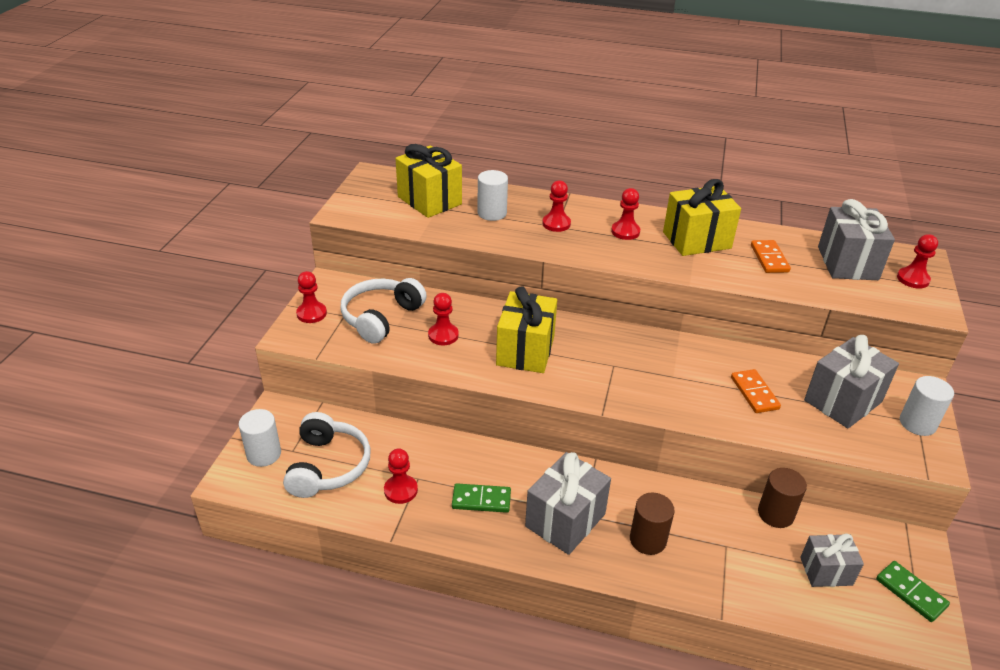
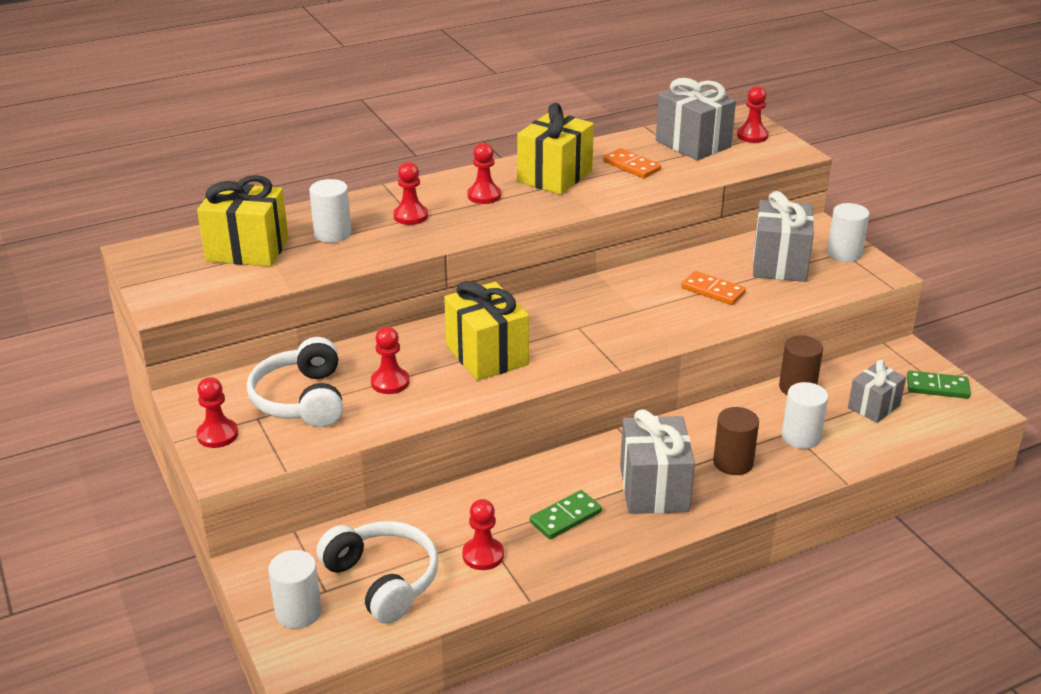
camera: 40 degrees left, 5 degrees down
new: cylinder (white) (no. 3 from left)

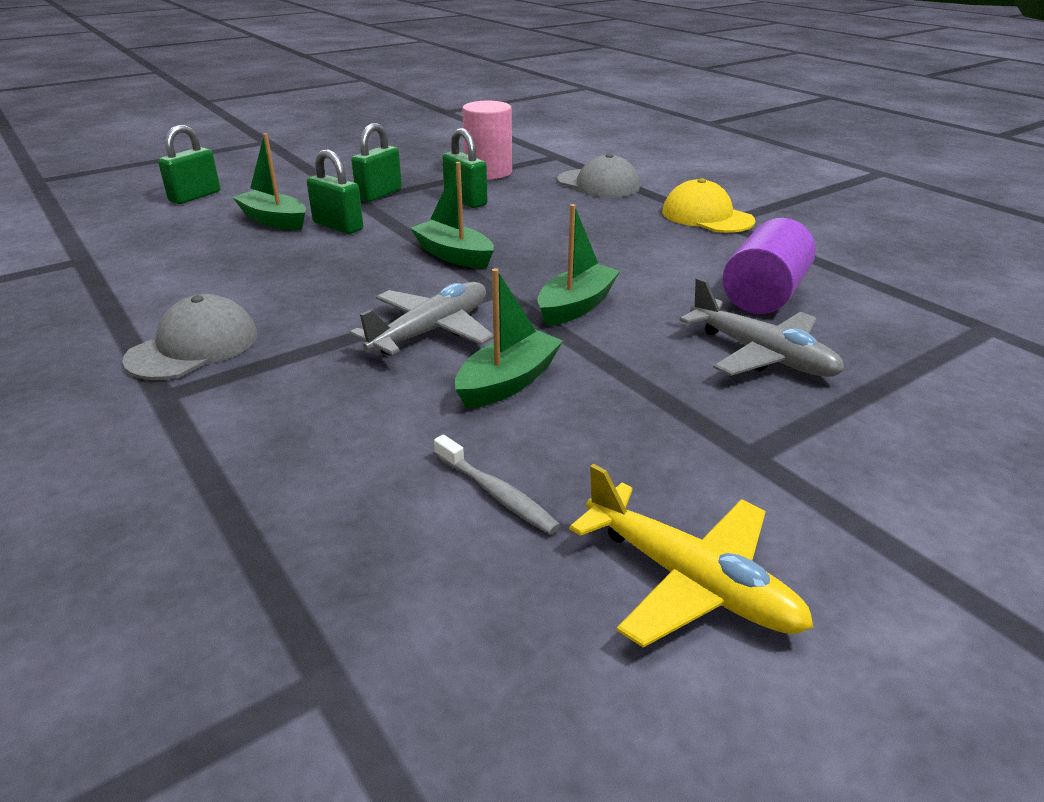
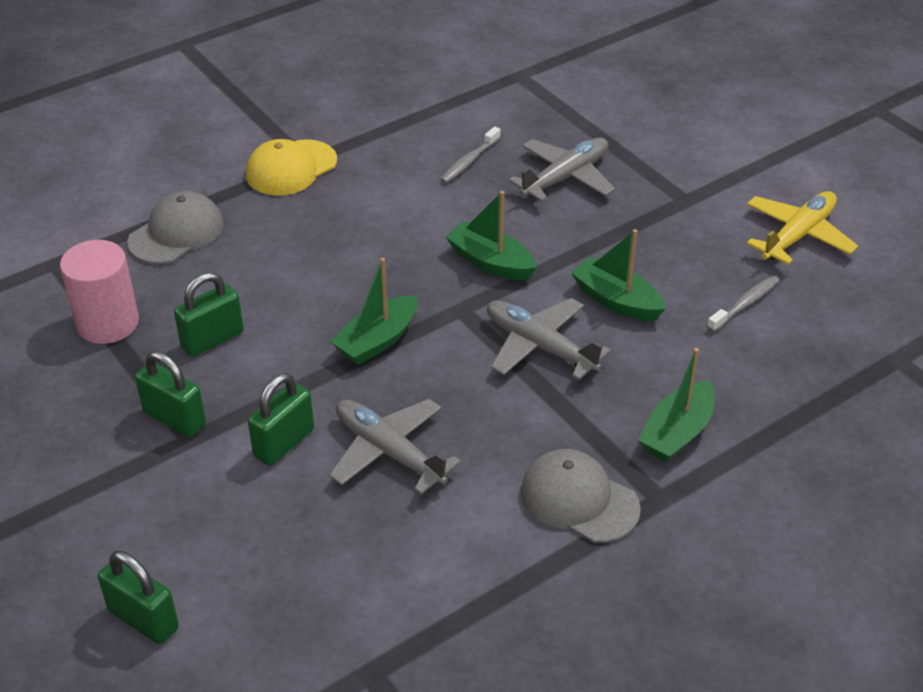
camera: 90 degrees left, 10 degrees up
new: plane (grey) (no. 1 from left)
shifted: boat (green) (no. 1 from left in the first image) to boat (green) (no. 4 from left)
swapped: cylinder (purple) to toothbrush (grey) (no. 1 from left)

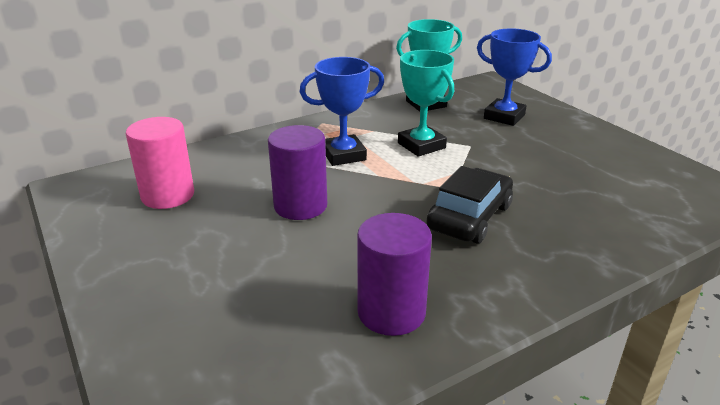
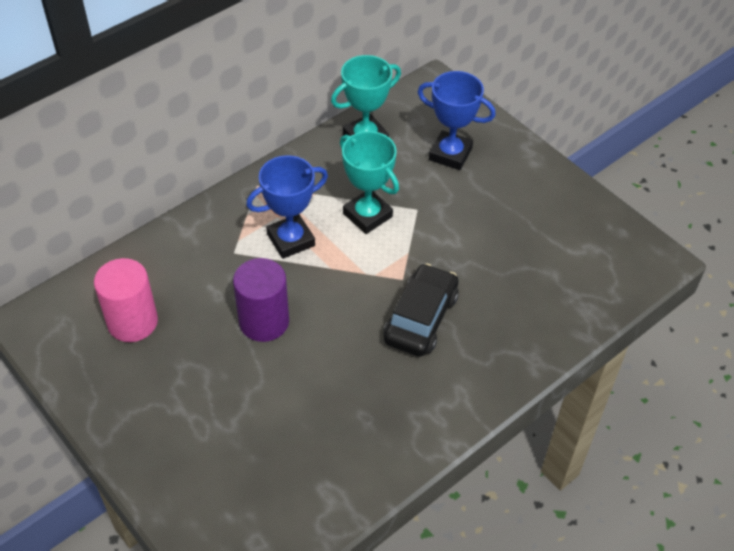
camera: 10 degrees left, 20 degrees up
gone: cylinder (purple) (no. 2 from left)

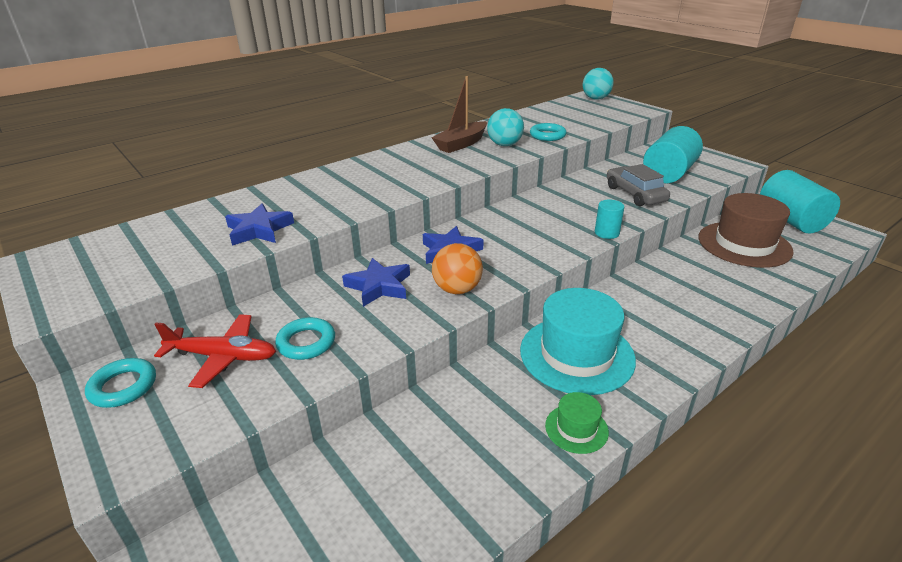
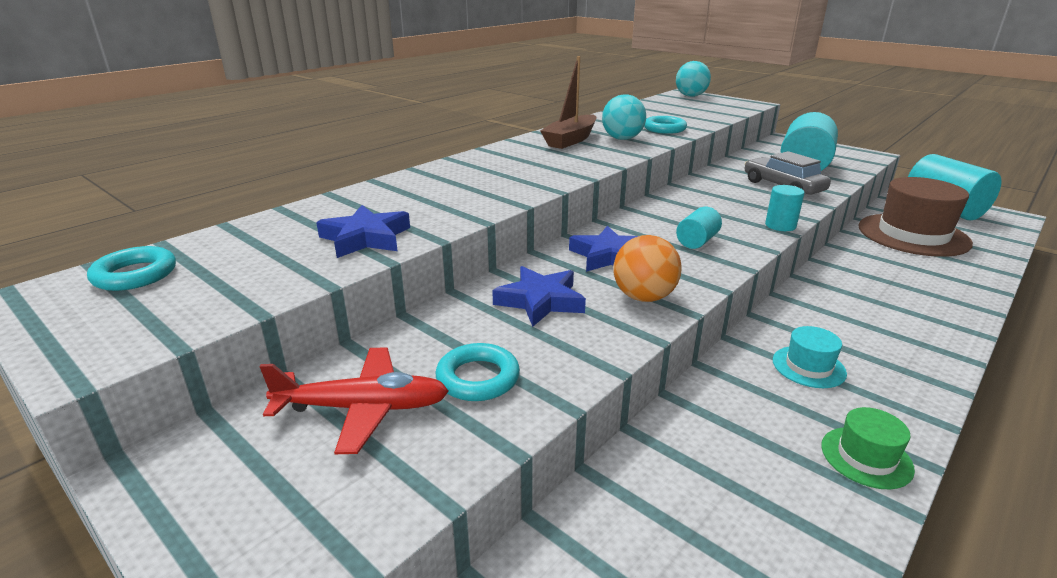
camera: 10 degrees left, 5 degrees down
new: cylinder (turquoise) (no. 1 from left)
shifted: ring (turquoise) (no. 1 from left)
scaled: hat (turquoise) x0.47

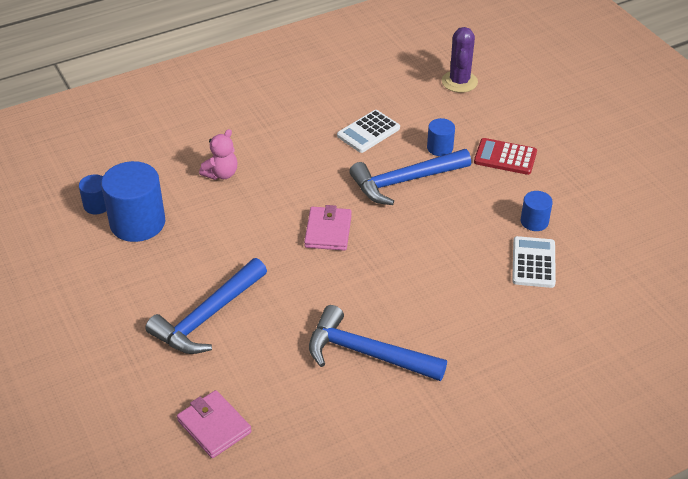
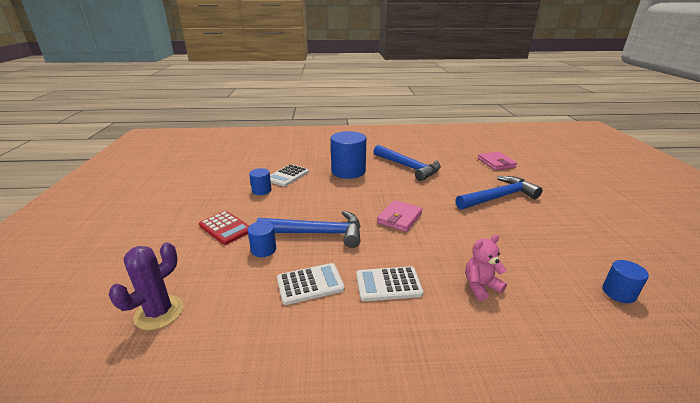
camera: 155 degrees left, 15 degrees down
new: calculator (white) (no. 3 from left)
shifted: cylinder (blue) (no. 2 from left in the first image) to cylinder (blue) (no. 3 from left)

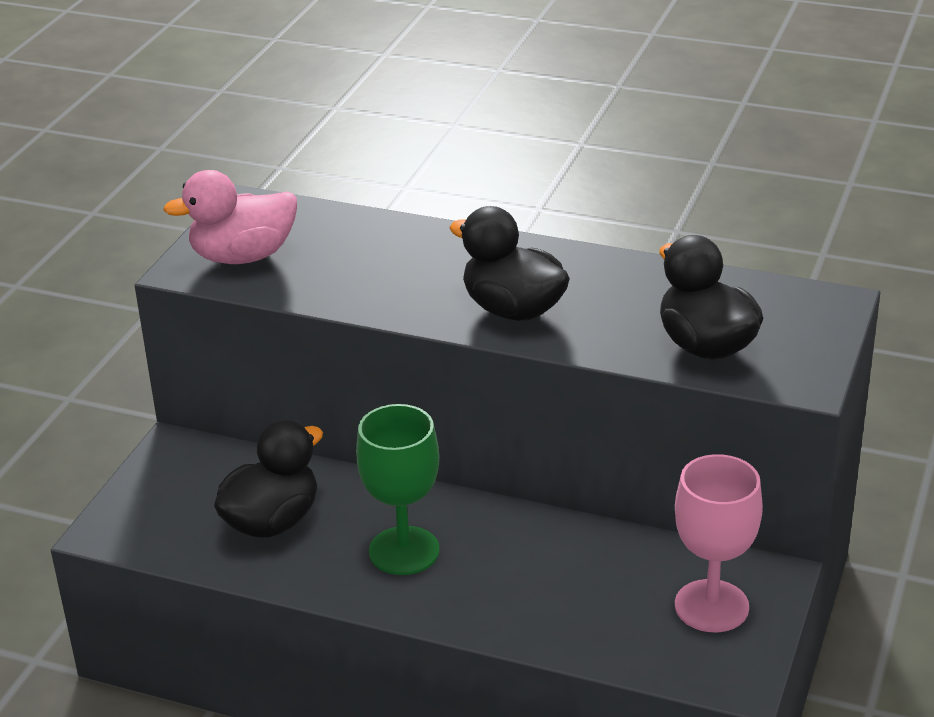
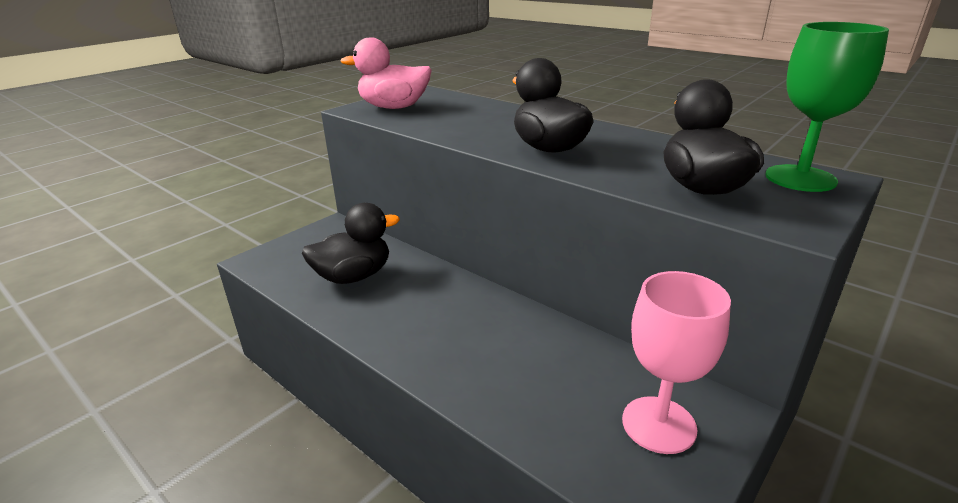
camera: 20 degrees right, 5 degrees down
shifted: goblet (green)

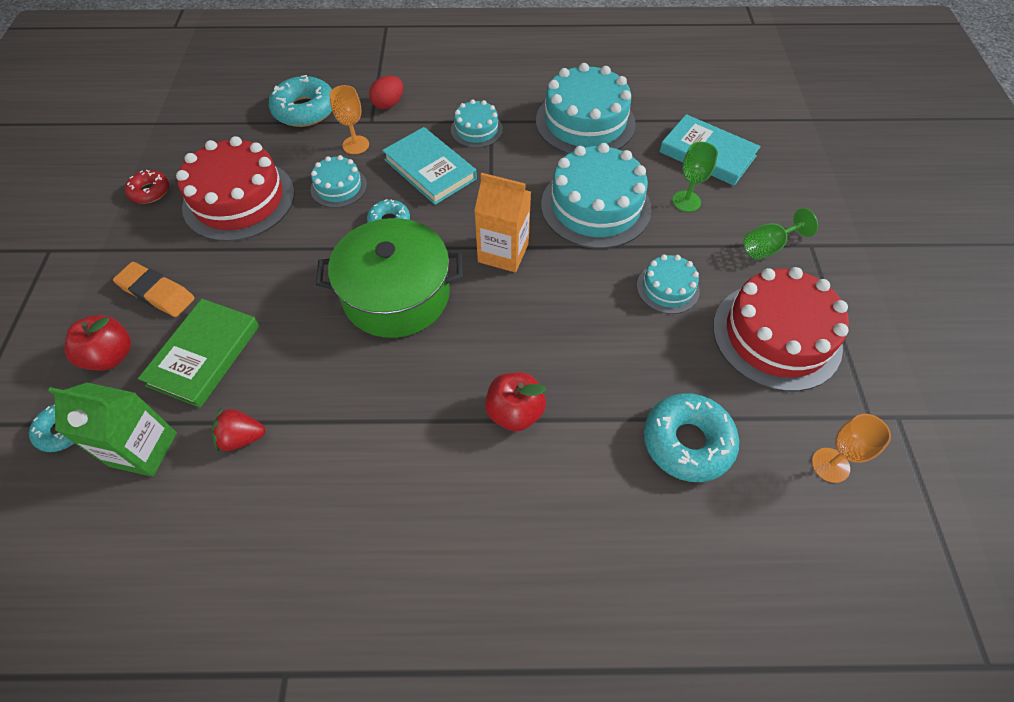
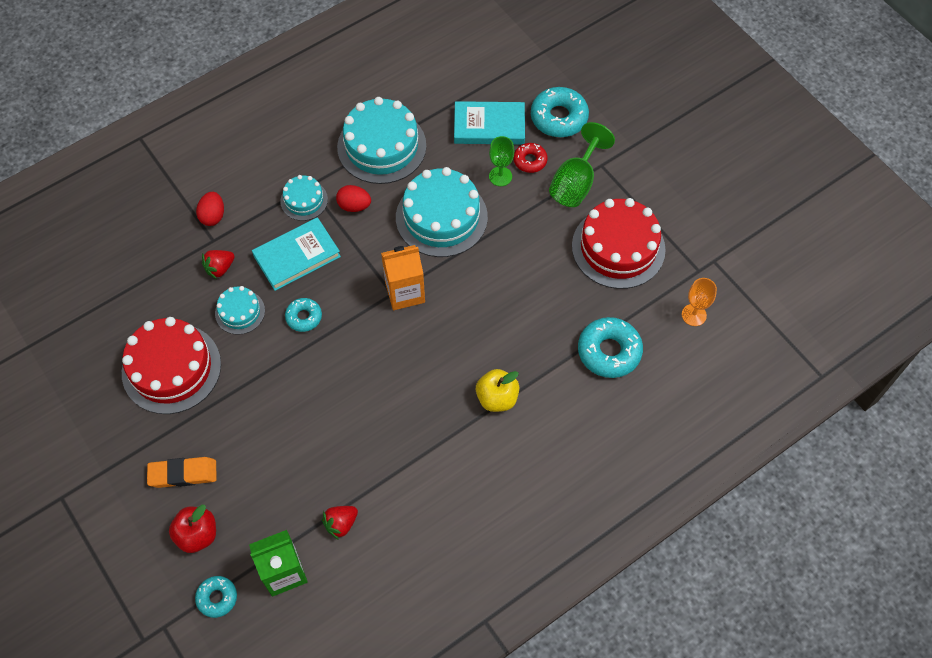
camera: 35 degrees left, 5 degrees up
gone: book (green); pot (green); cake (turquoise) (no. 5 from left)
new: egg (red) (no. 2 from left)
shifted: donut (red); donut (turquoise) (no. 2 from left in the first image) to donut (turquoise) (no. 3 from left)
swapped: goblet (orange) (no. 1 from left) to strawberry (red) (no. 1 from left)
repainted: apple (red) (no. 2 from left) to apple (yellow)
rotated: book (turquoise) (no. 1 from left) 45 degrees counterclockwise
scaled: goblet (green) (no. 2 from left) x1.55

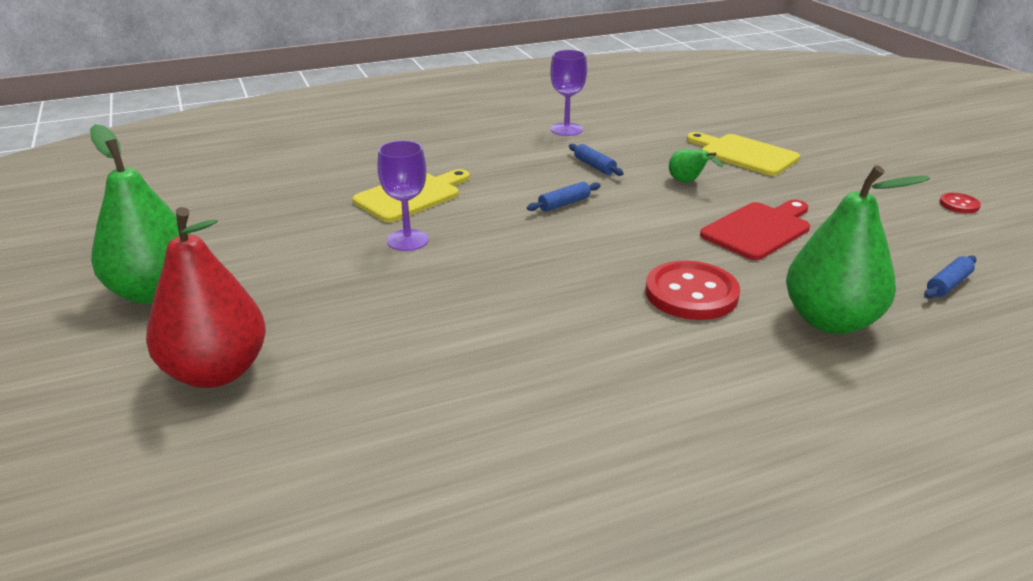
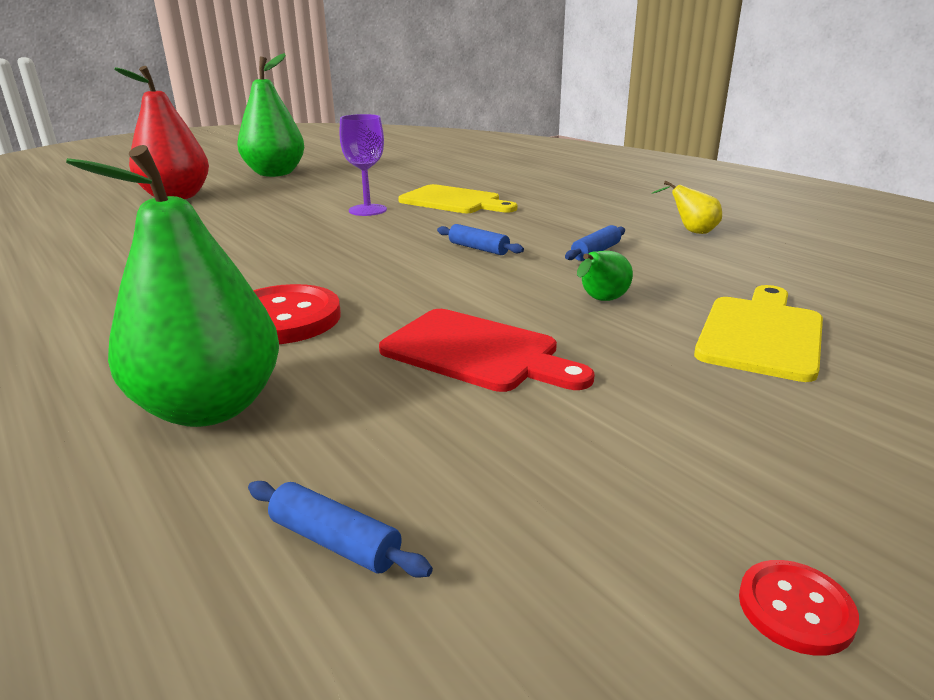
camera: 75 degrees right, 5 degrees down
swapped: goblet (purple) (no. 2 from left) to pear (yellow)

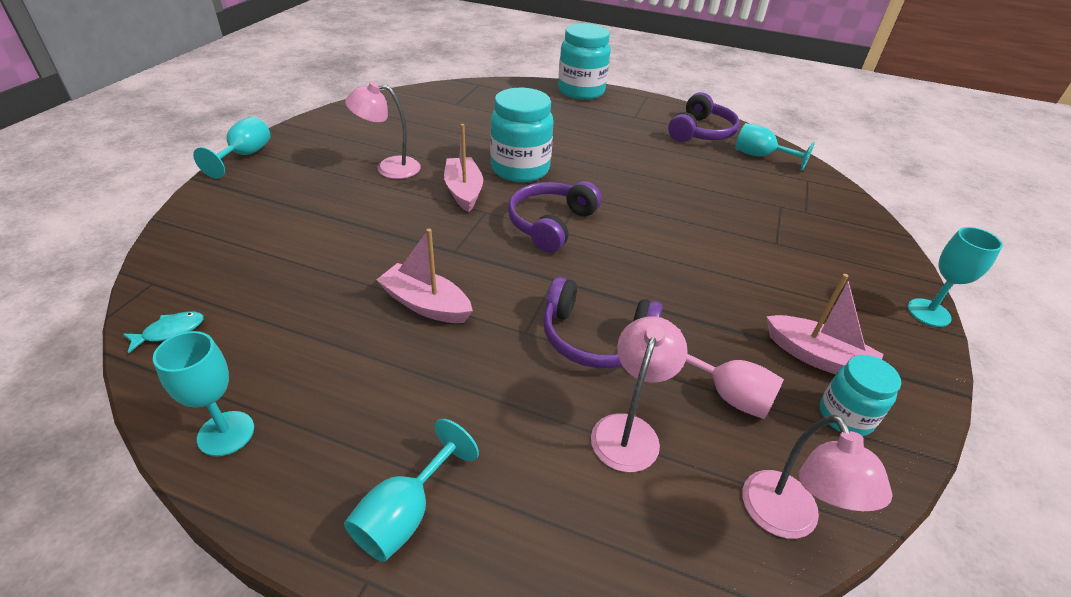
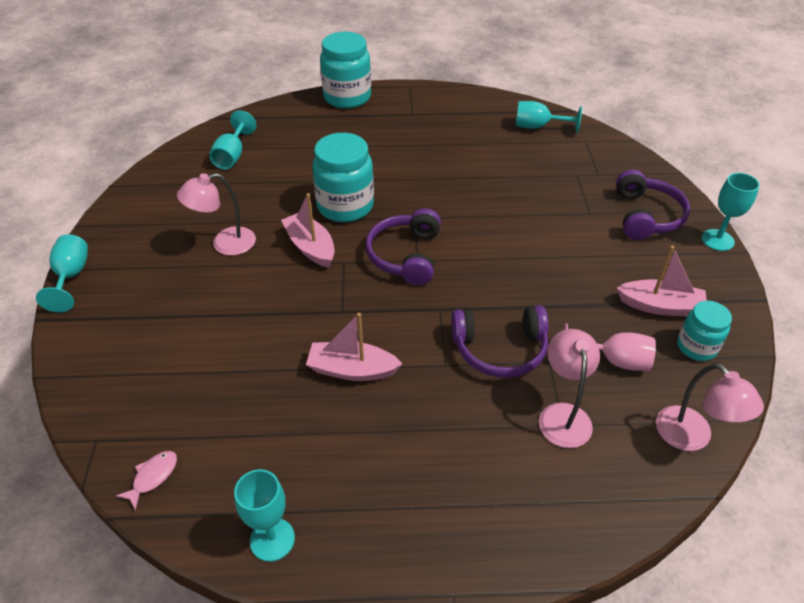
camera: 20 degrees left, 5 degrees up
shifted: goblet (turquoise) (no. 3 from left in the first image) to goblet (turquoise) (no. 2 from left); headphones (purple) (no. 3 from left)
repainted: fish (turquoise) to fish (pink)

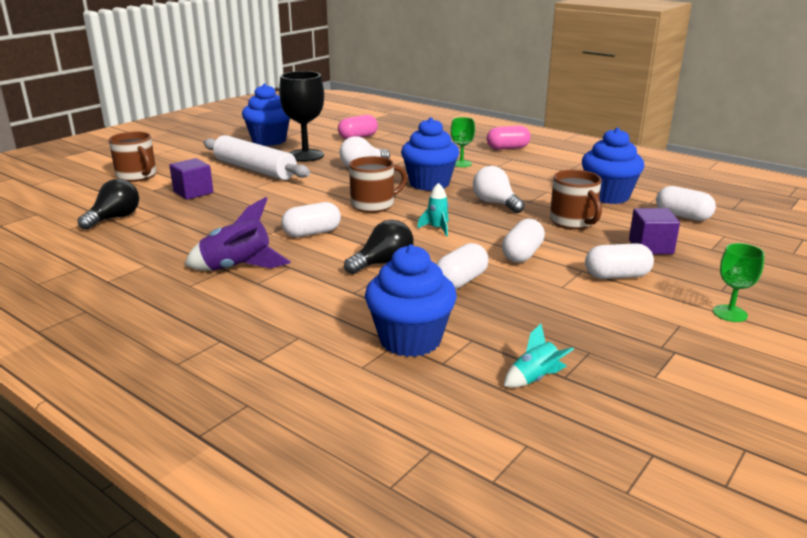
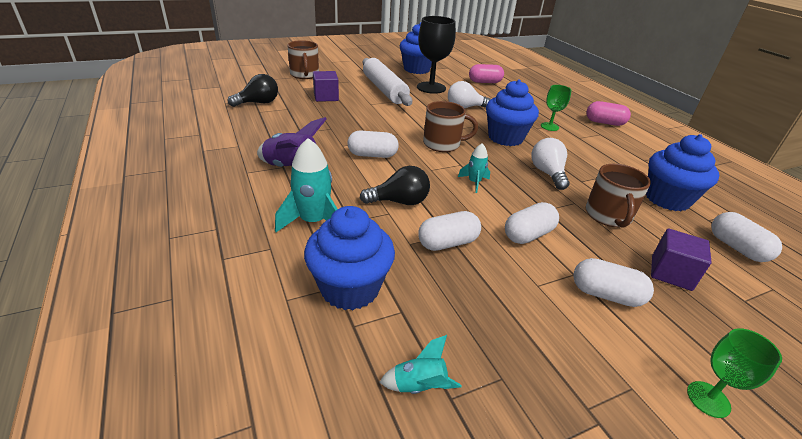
camera: 25 degrees right, 10 degrees up
new: rocket (turquoise) (no. 1 from left)

